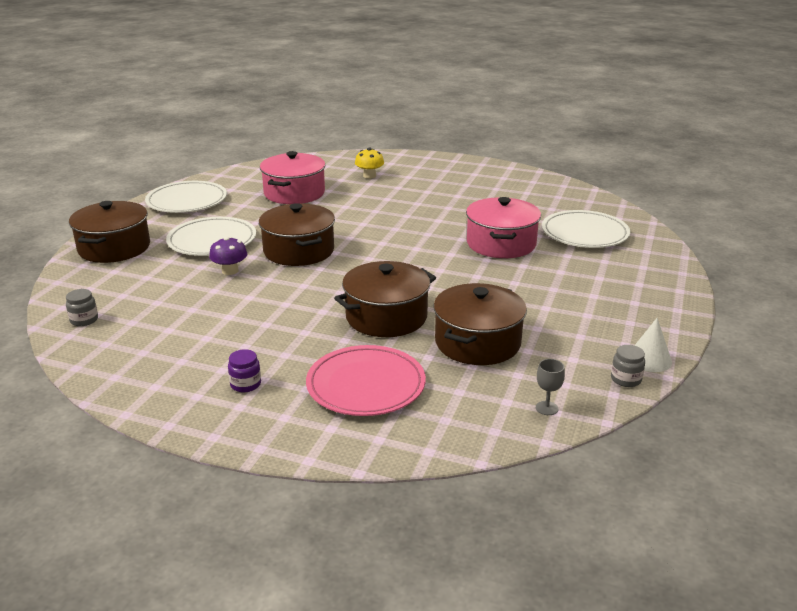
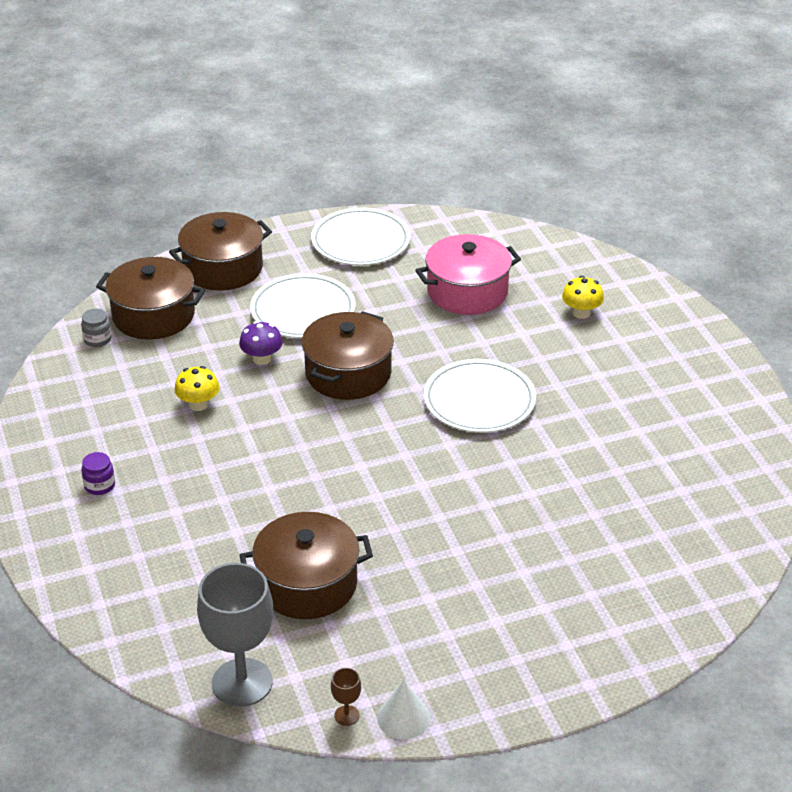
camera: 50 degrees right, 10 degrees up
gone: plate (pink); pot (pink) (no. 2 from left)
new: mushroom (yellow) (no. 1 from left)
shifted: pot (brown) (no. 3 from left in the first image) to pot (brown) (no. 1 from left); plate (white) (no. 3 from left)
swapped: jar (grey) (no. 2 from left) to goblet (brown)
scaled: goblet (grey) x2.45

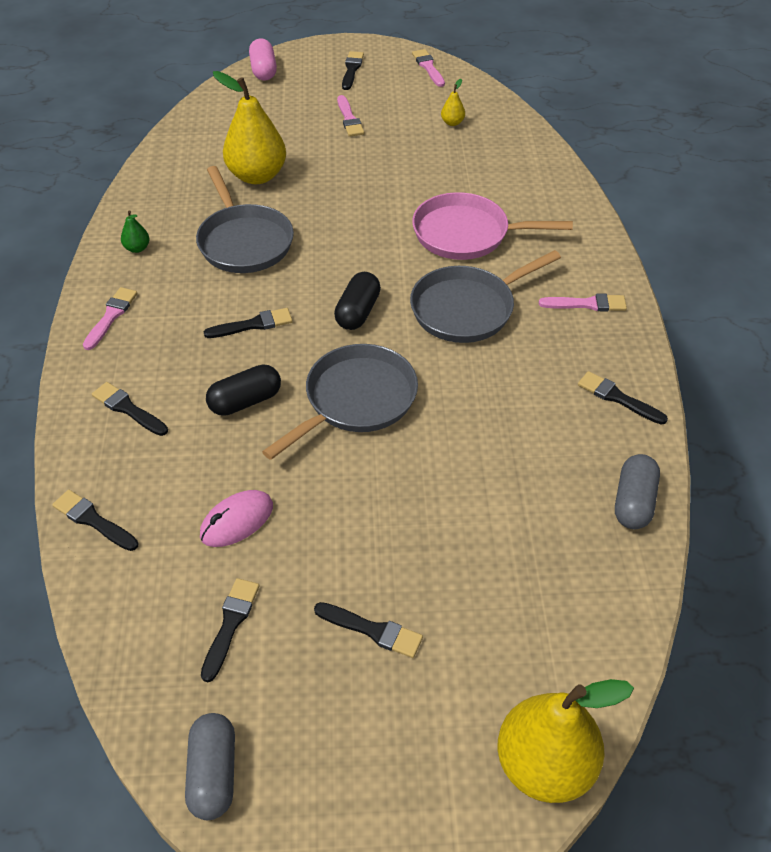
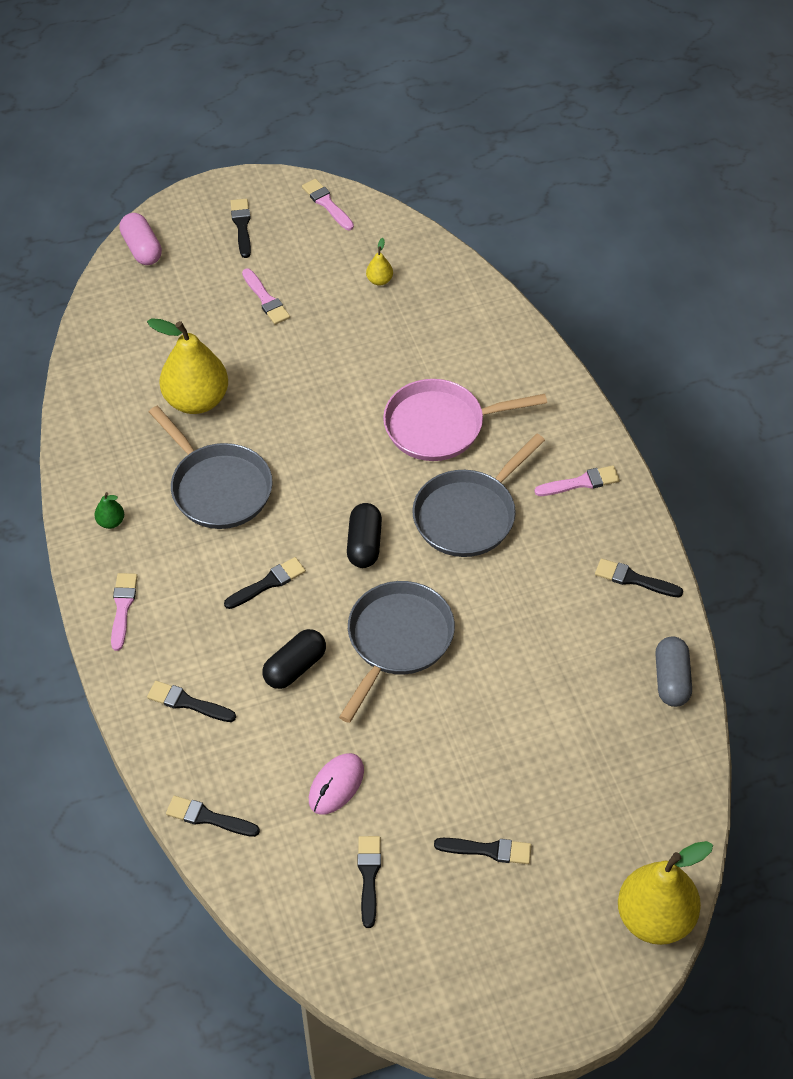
camera: 15 degrees left, 5 degrees up
gone: capsule (grey) (no. 1 from left)

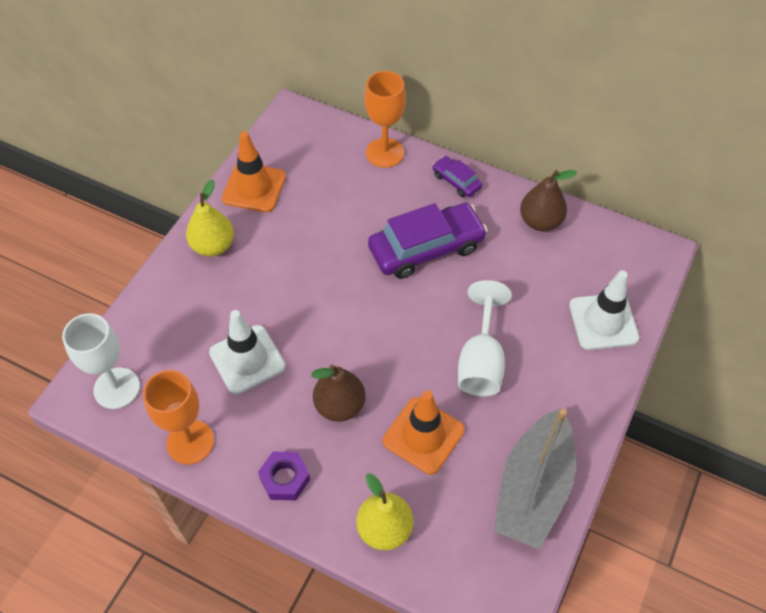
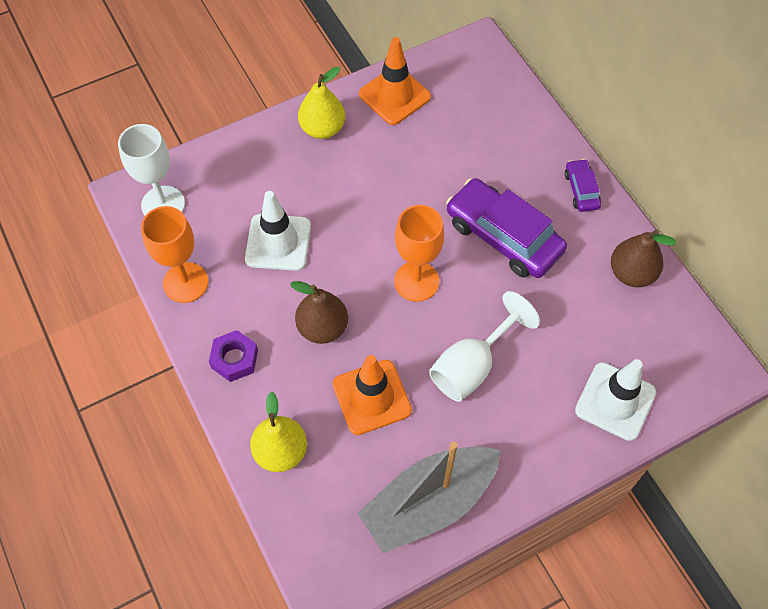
camera: 35 degrees right, 5 degrees up
shifted: goblet (orange) (no. 2 from left)
rotated: car (purple) (no. 1 from left) 150 degrees counterclockwise

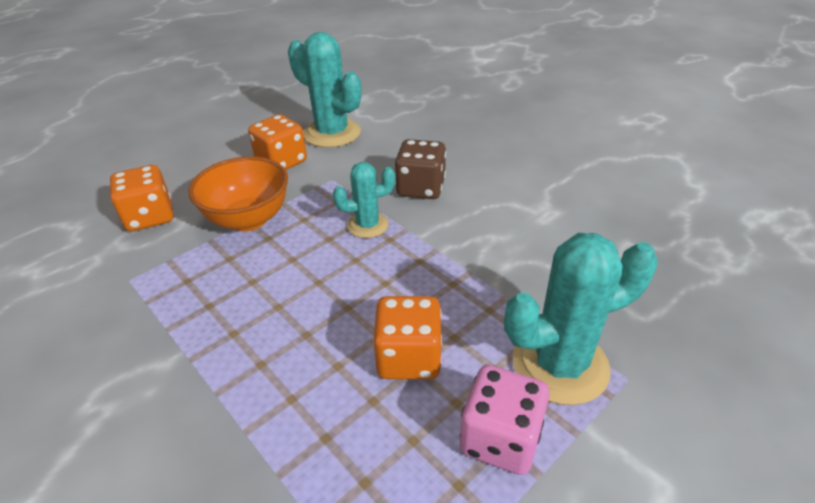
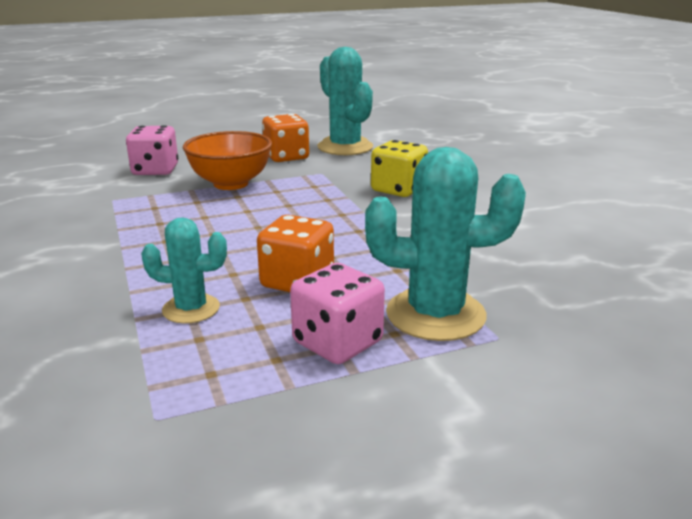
camera: 20 degrees right, 15 degrees down
shifted: cactus (turquoise) (no. 2 from left in the first image) to cactus (turquoise) (no. 1 from left)
repainted: dice (orange) (no. 1 from left) to dice (pink) (no. 1 from left); dice (brown) to dice (yellow)

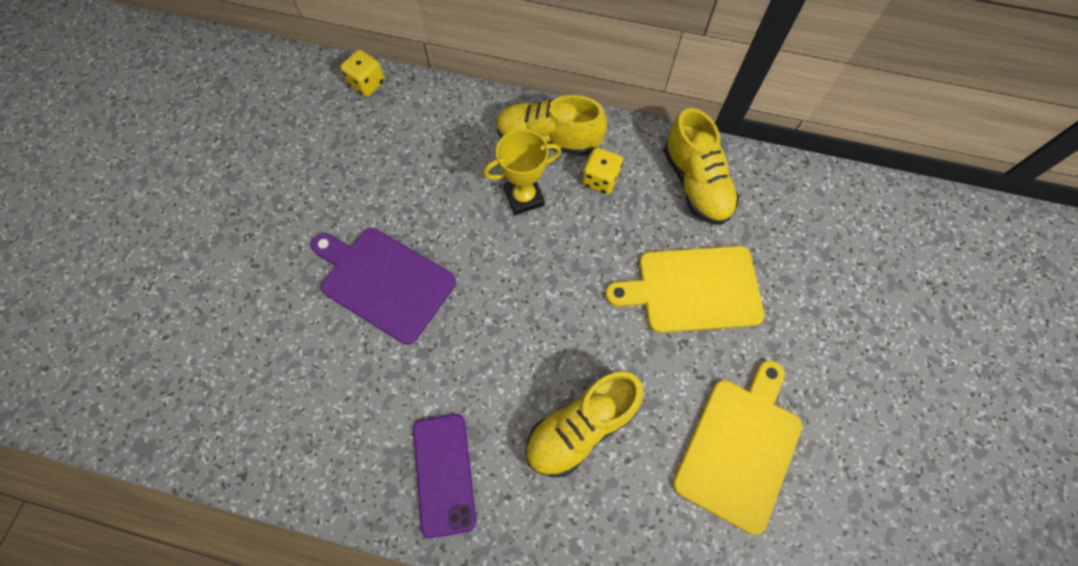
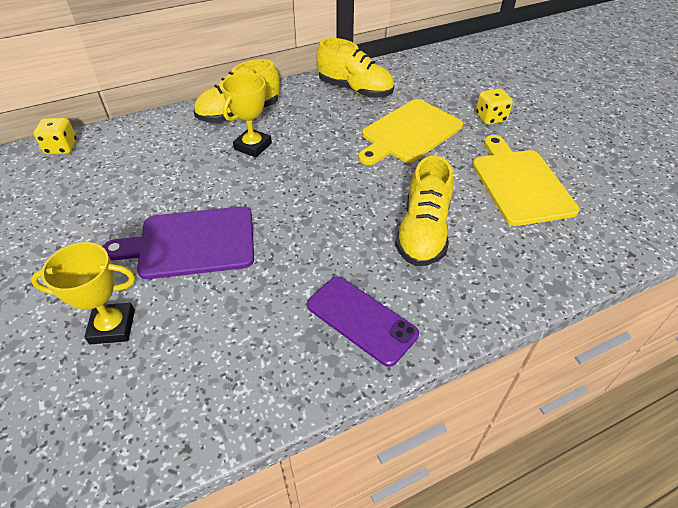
camera: 40 degrees left, 20 degrees down
new: trophy (yellow) (no. 1 from left)
shifted: dice (yellow) (no. 2 from left)

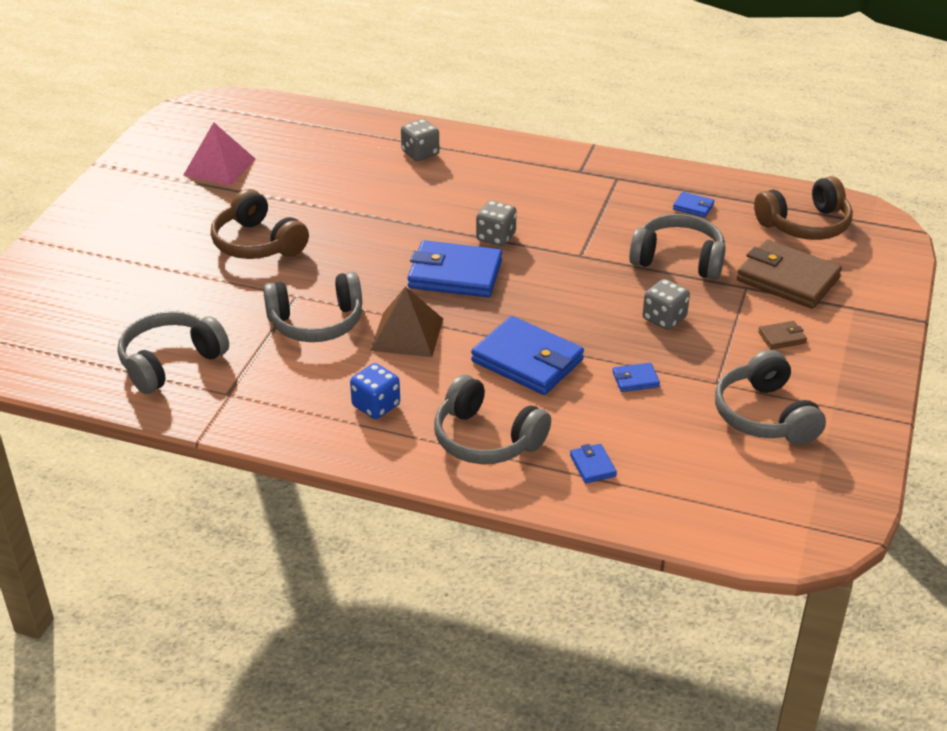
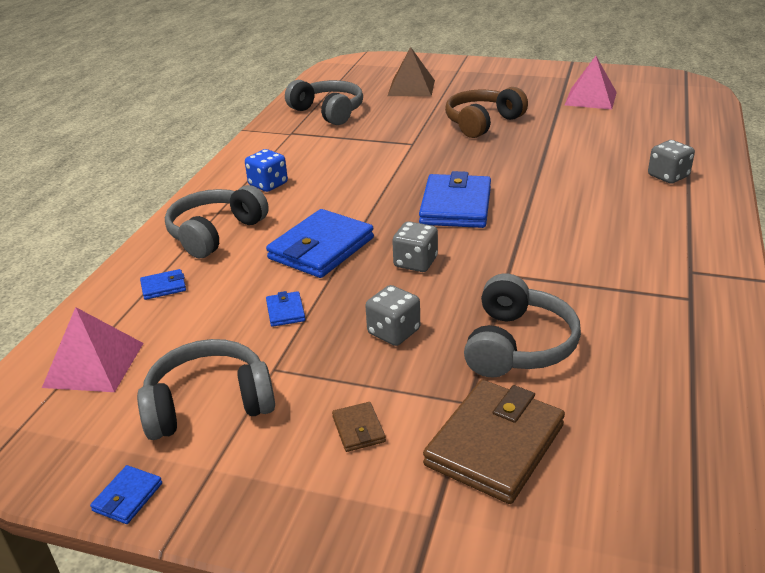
camera: 90 degrees right, 5 degrees down
gone: headphones (grey) (no. 2 from left); headphones (brown) (no. 2 from left)
new: pyramid (pink) (no. 1 from left)
shifted: pyramid (brown); dice (grey) (no. 2 from left); wallet (blue) (no. 5 from left in the first image) to wallet (blue) (no. 1 from left)

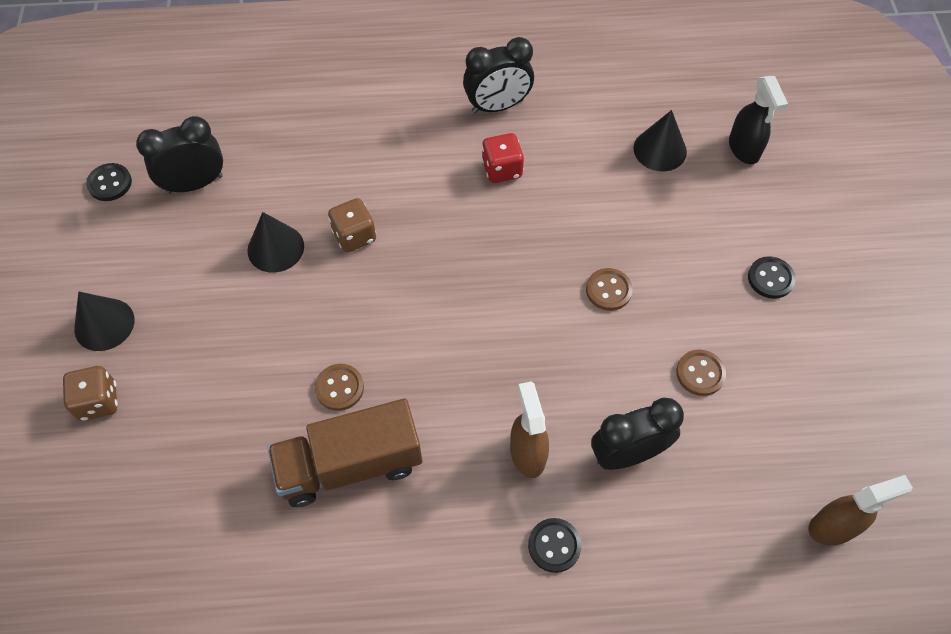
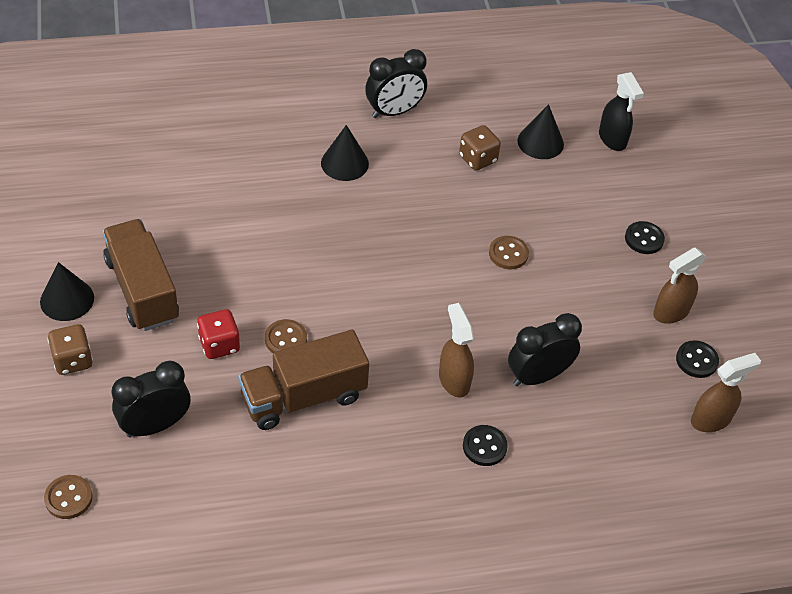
camera: 10 degrees left, 10 degrees down
new: truck (brown) (no. 1 from left); spray bottle (brown) (no. 2 from left)
shifted: button (black) (no. 1 from left in the first image) to button (black) (no. 3 from left); clock (black) (no. 1 from left); cone (black) (no. 2 from left); dice (brown) (no. 2 from left); dice (red); button (brown) (no. 3 from left in the first image) to button (brown) (no. 1 from left)

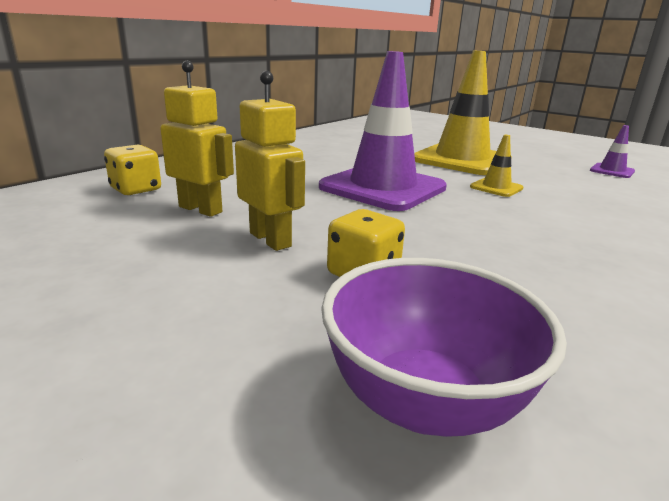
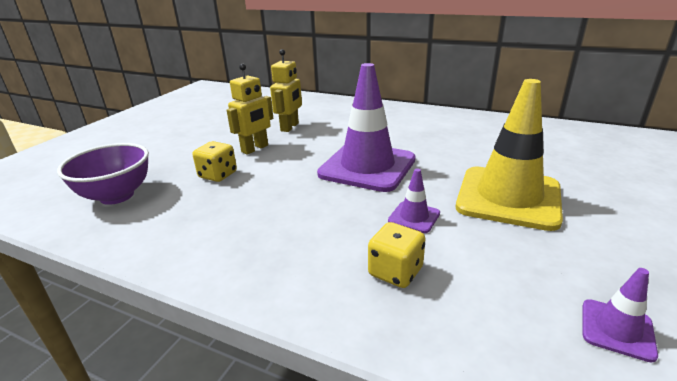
camera: 80 degrees right, 5 degrees up
shifted: dice (yellow) (no. 1 from left in the first image) to dice (yellow) (no. 2 from left)
repainted: traffic cone (yellow) (no. 2 from left) to traffic cone (purple) (no. 2 from left)

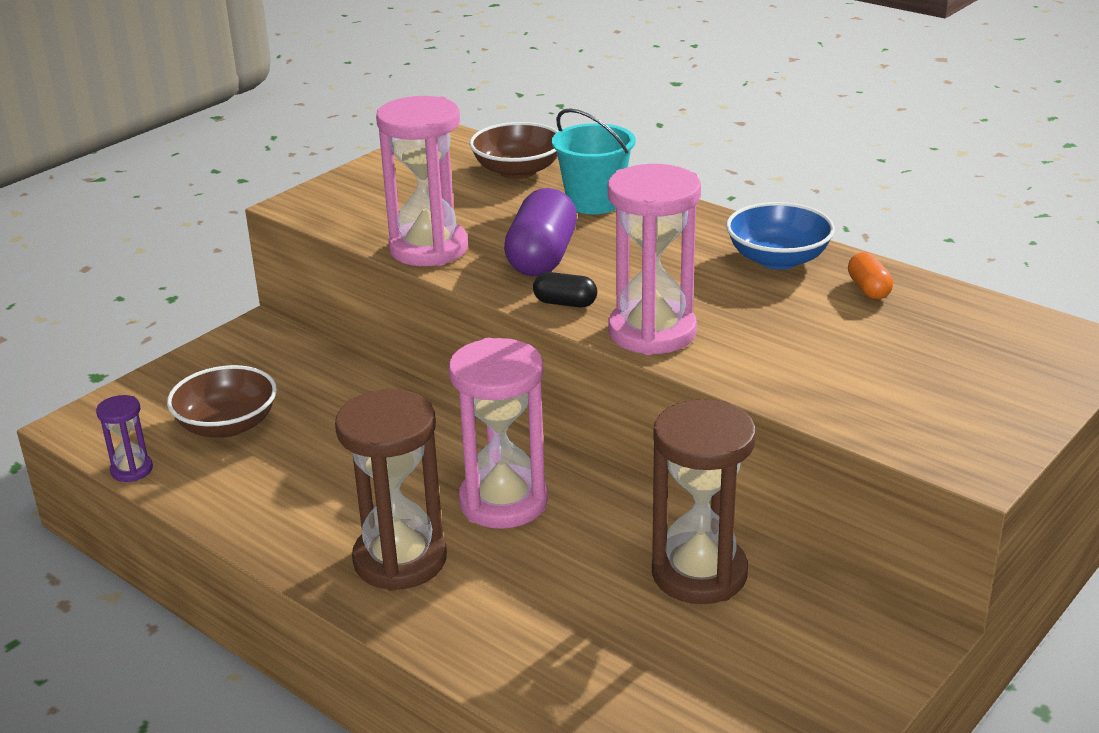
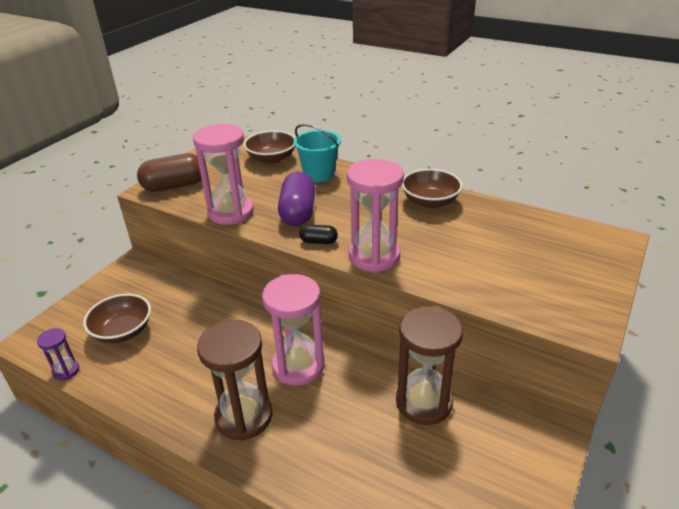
camera: 10 degrees left, 5 degrees up
gone: capsule (orange)
new: capsule (brown)
repainted: bowl (blue) to bowl (brown) (no. 3 from left)

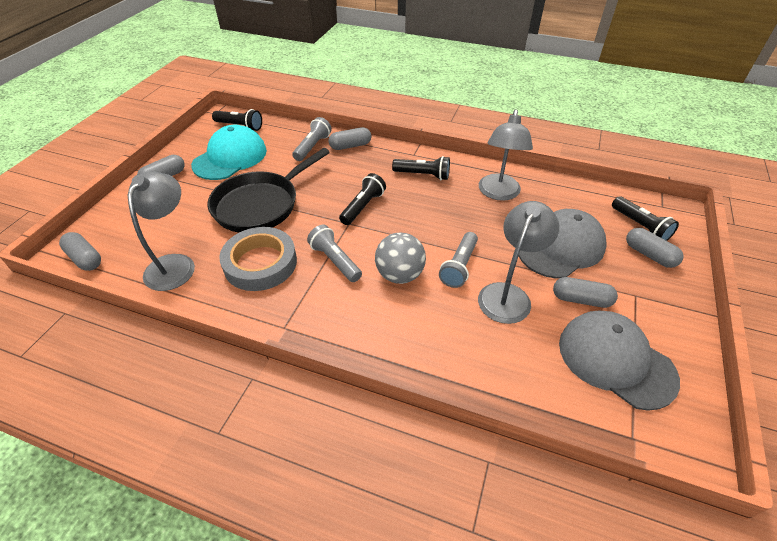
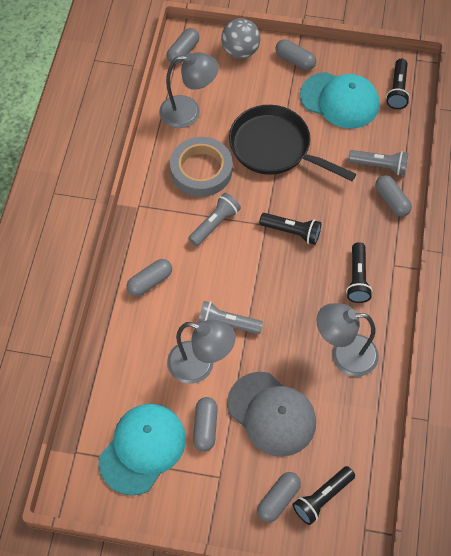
camera: 80 degrees right, 15 degrees up
new: capsule (grey) (no. 1 from left)
shifted: ball (grey)
repainted: cap (grey) (no. 2 from left) to cap (turquoise) (no. 1 from left)

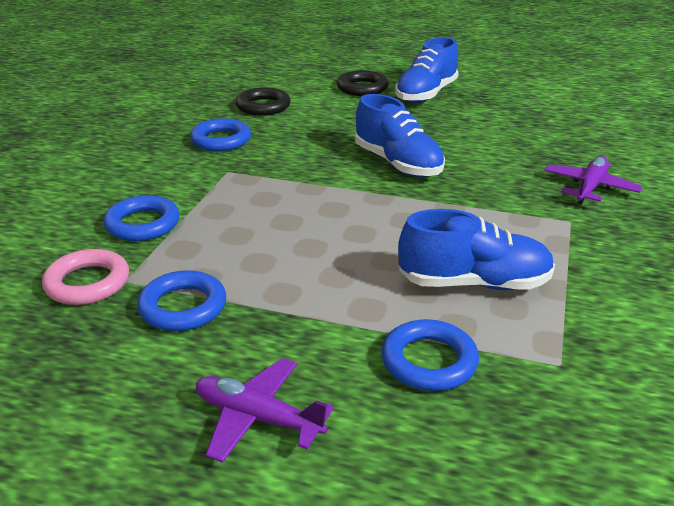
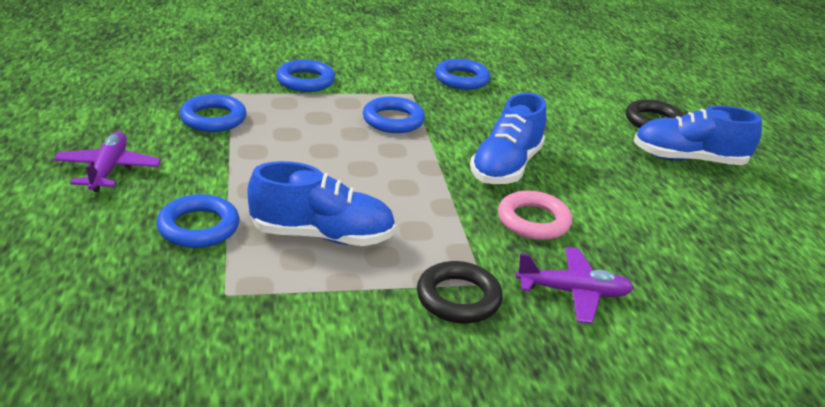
camera: 60 degrees right, 0 degrees up
new: ring (blue) (no. 4 from left)
shifted: ring (pink); ring (black) (no. 1 from left)
rotated: shoe (blue) (no. 3 from left in the first image) 60 degrees counterclockwise

